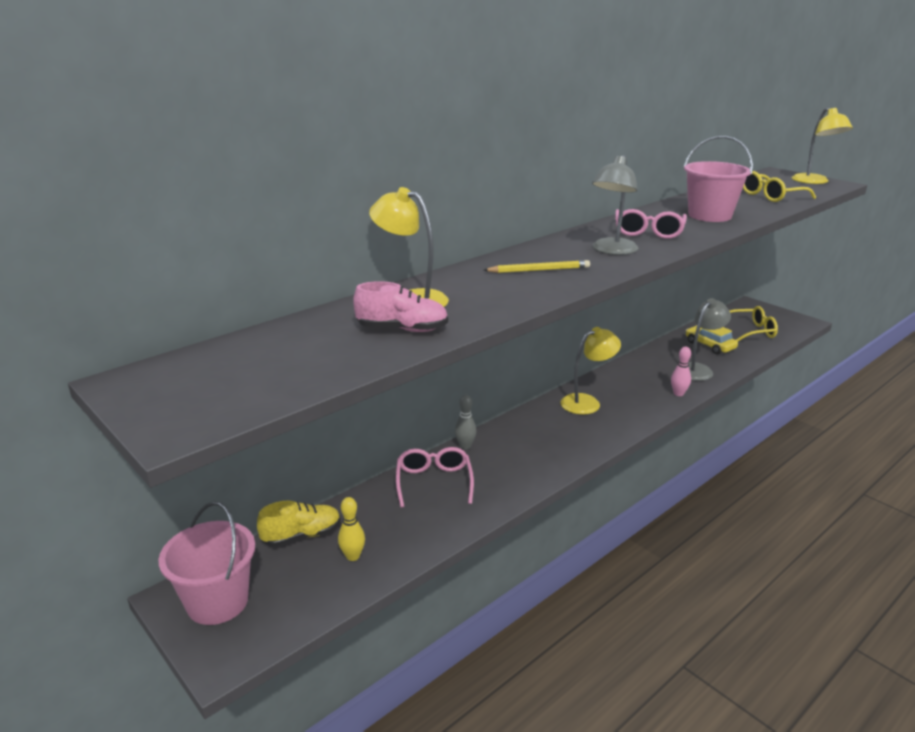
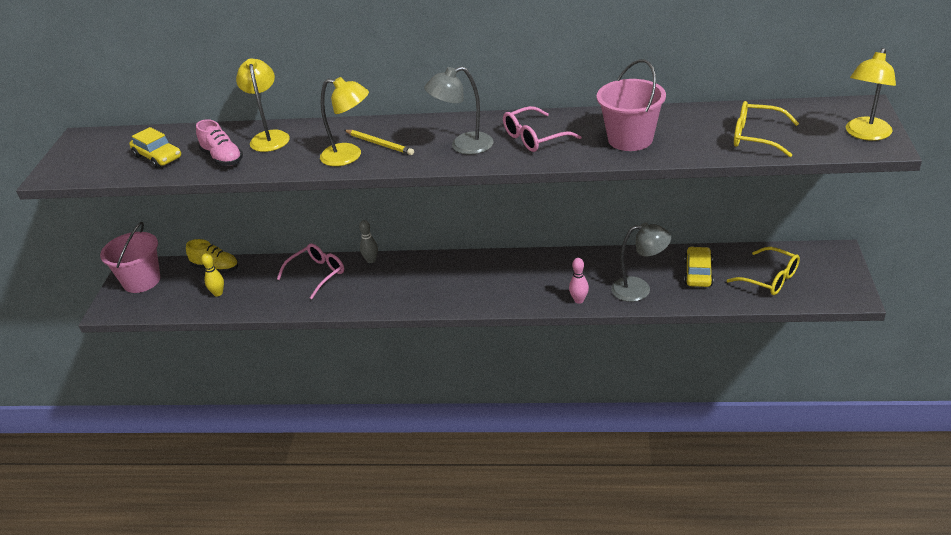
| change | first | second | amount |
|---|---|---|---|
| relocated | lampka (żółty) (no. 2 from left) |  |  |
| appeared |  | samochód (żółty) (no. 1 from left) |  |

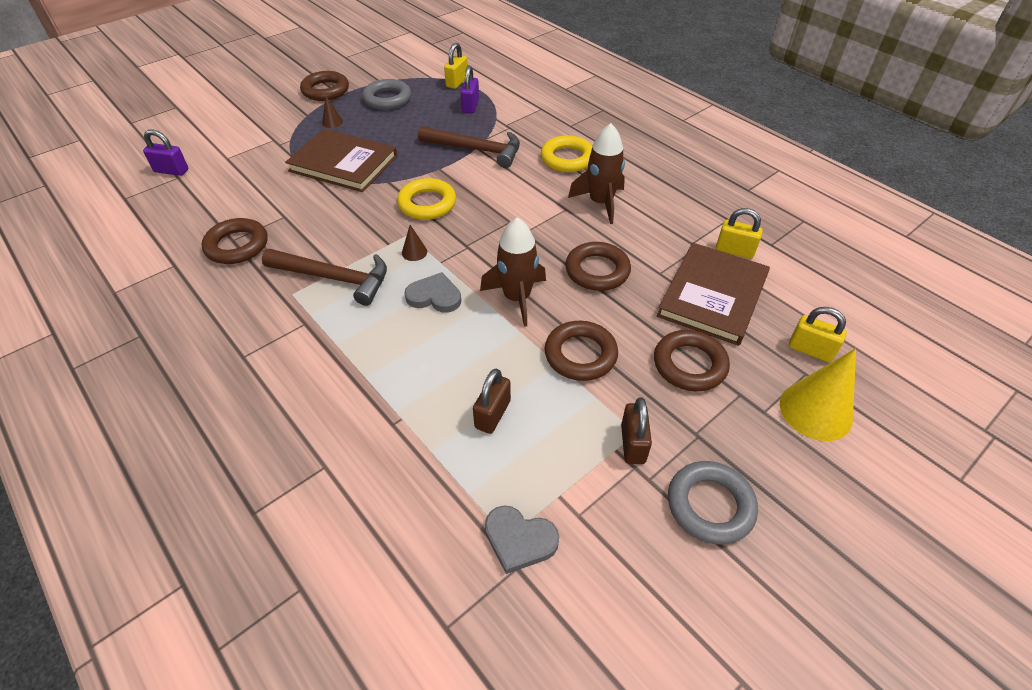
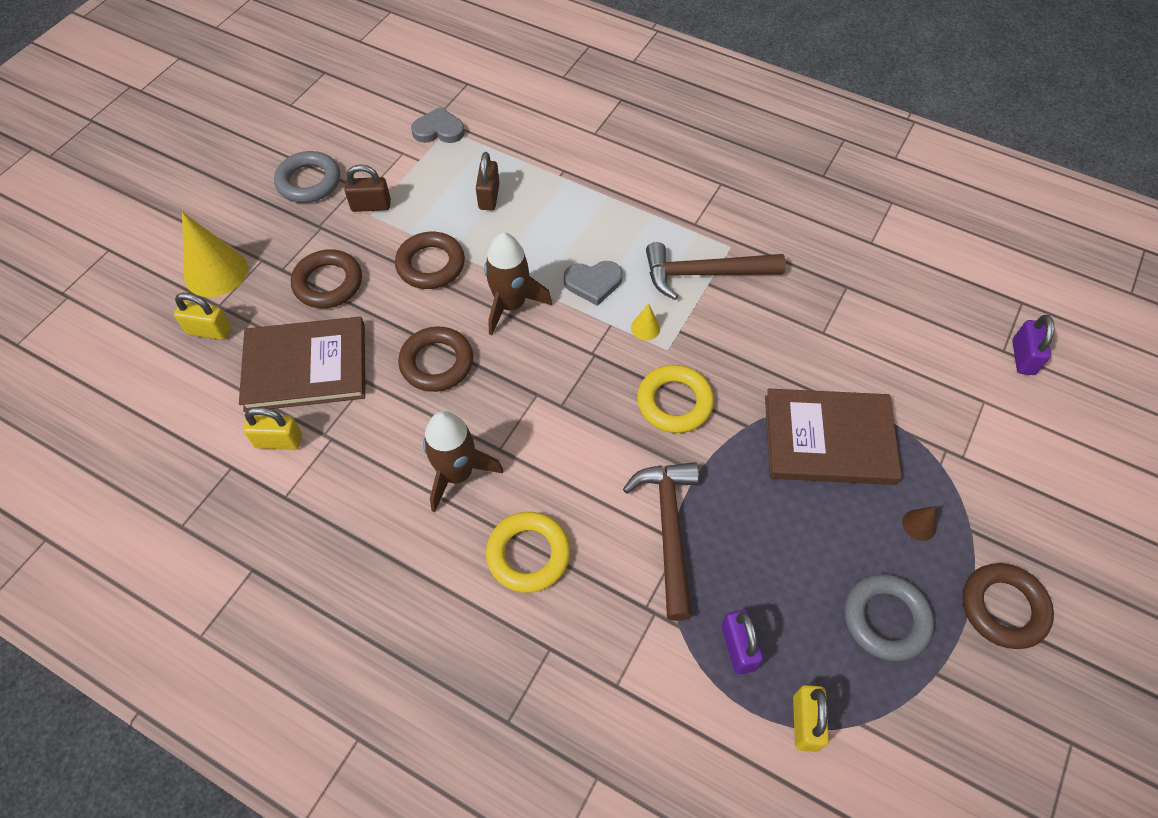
| change | first | second | amount |
|---|---|---|---|
| spun | kłódka (fioletowy) (no. 1 from left in the first image) | kłódka (fioletowy) (no. 2 from left) | 75 degrees counterclockwise |
| missing | pierścień (brązowy) (no. 1 from left) |  |  |
| colour | stożek (brązowy) (no. 2 from left) | stożek (żółty) (no. 2 from left) |  |
| spun | młotek (brązowy) (no. 2 from left in the first image) | młotek (brązowy) (no. 1 from left) | 90 degrees clockwise |
| spun | kłódka (brązowy) (no. 2 from left in the first image) | kłódka (brązowy) (no. 1 from left) | 75 degrees counterclockwise |
| spun | książka (brązowy) (no. 2 from left in the first image) | książka (brązowy) (no. 1 from left) | 75 degrees clockwise |

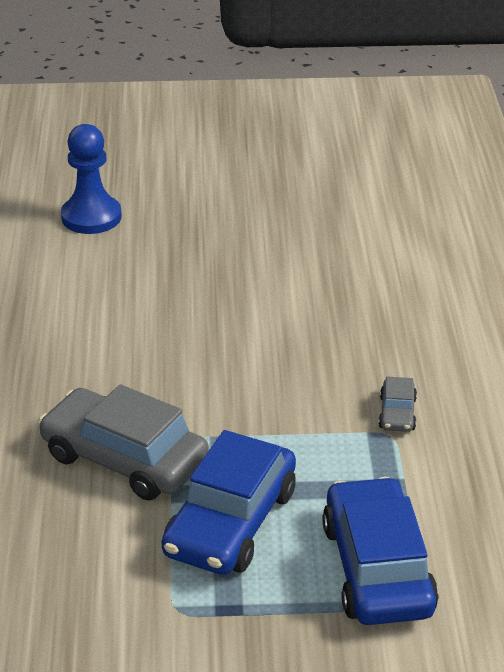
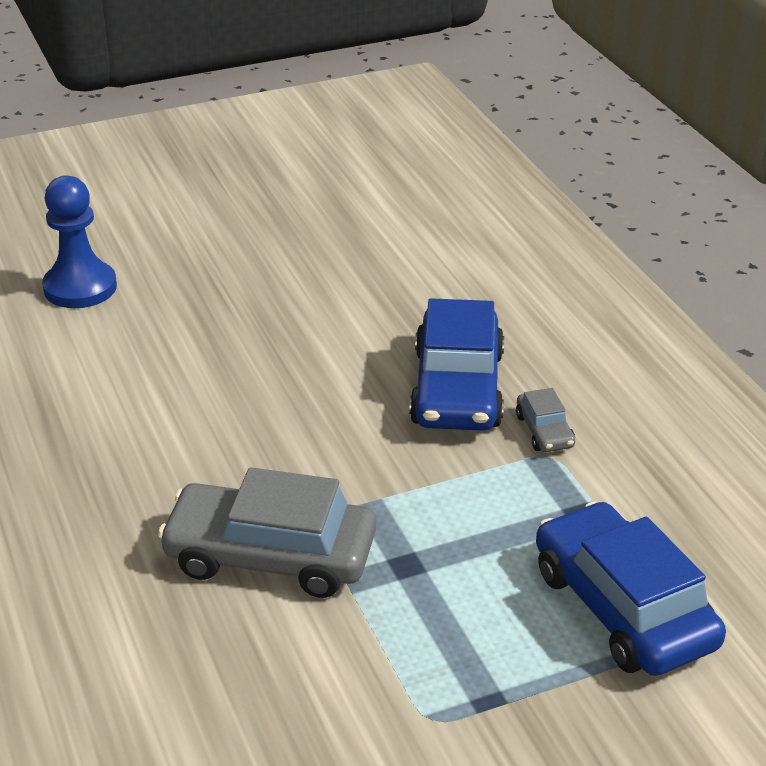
| change | first | second | amount |
|---|---|---|---|
| relocated | samochód (niebieski) (no. 1 from left) |  |  |

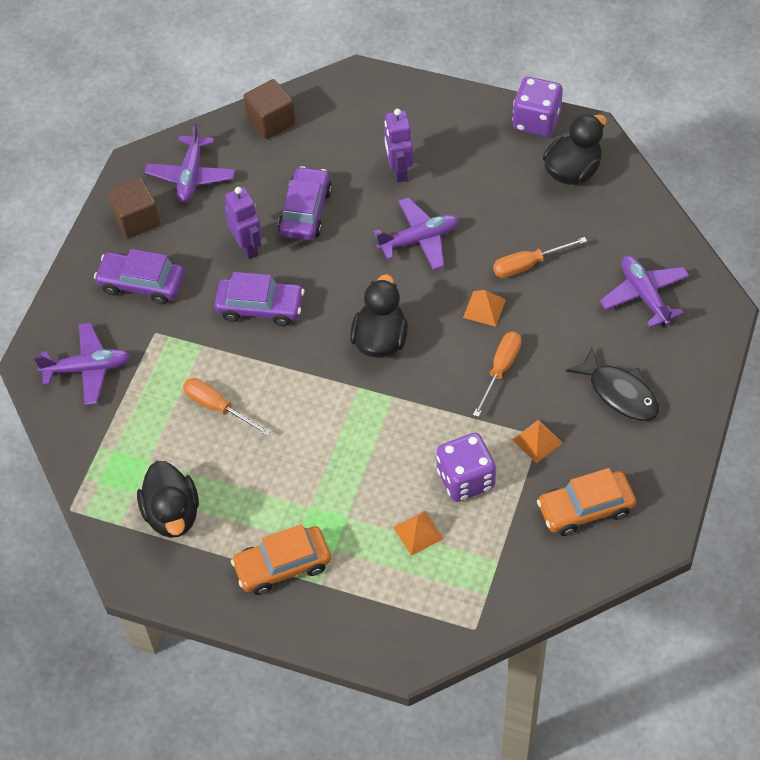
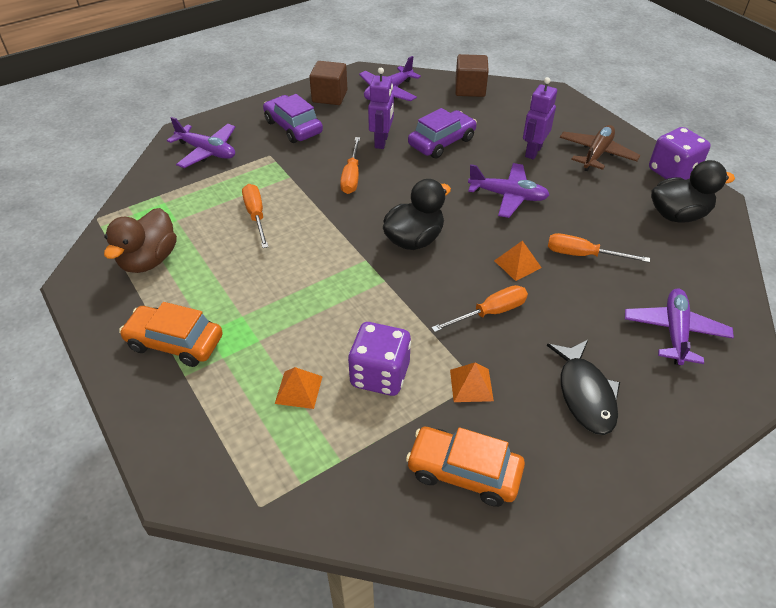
| change | first | second | amount |
|---|---|---|---|
| colour | kaczka (czarny) (no. 1 from left) | kaczka (brązowy) |  |
| exchanged | samochód (fioletowy) (no. 2 from left) | śrubokręt (pomarańczowy) (no. 2 from left) |  |
| appeared |  | samolot (brązowy) |  |

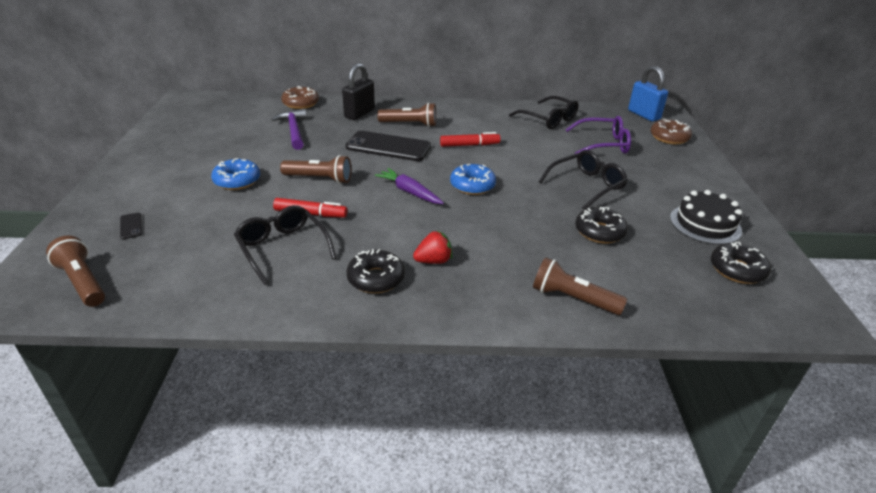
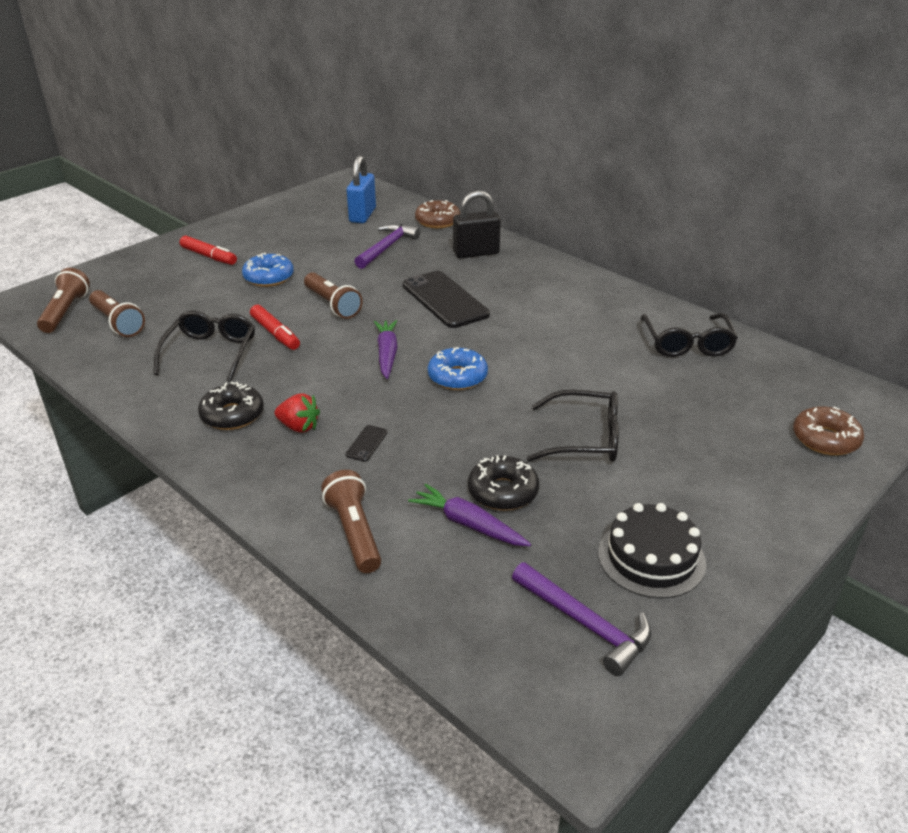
| change | first | second | amount |
|---|---|---|---|
| relocated | telefon (czarny) (no. 1 from left) |  |  |
| relocated | latarka (brązowy) (no. 3 from left in the first image) | latarka (brązowy) (no. 2 from left) |  |
| relocated | flamaster (czerwony) (no. 2 from left in the first image) | flamaster (czerwony) (no. 1 from left) |  |
| missing | okulary (fioletowy) |  |  |
| relocated | kłódka (niebieski) |  |  |
| exchanged | donut (czarny) (no. 3 from left) | młotek (fioletowy) (no. 2 from left) |  |
| appeared |  | marchewka (fioletowy) (no. 2 from left) |  |

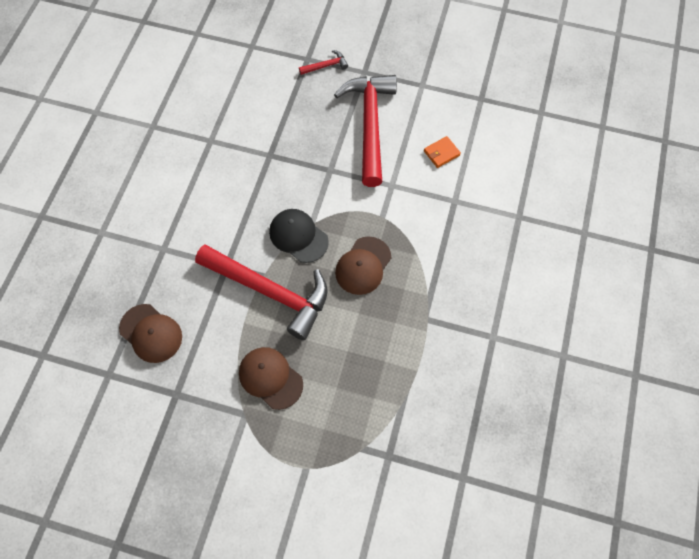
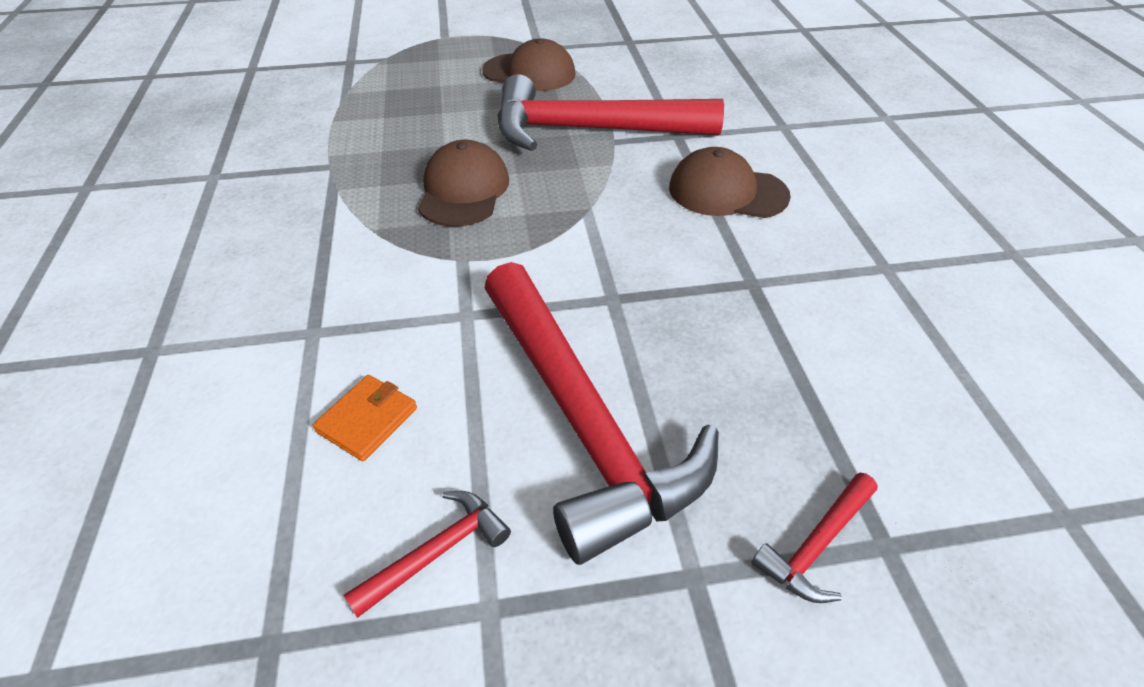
| change | first | second | amount |
|---|---|---|---|
| relocated | czapka (brązowy) (no. 1 from left in the first image) | czapka (brązowy) (no. 3 from left) |  |
| missing | czapka (czarny) |  |  |
| appeared |  | młotek (czerwony) (no. 1 from left) |  |

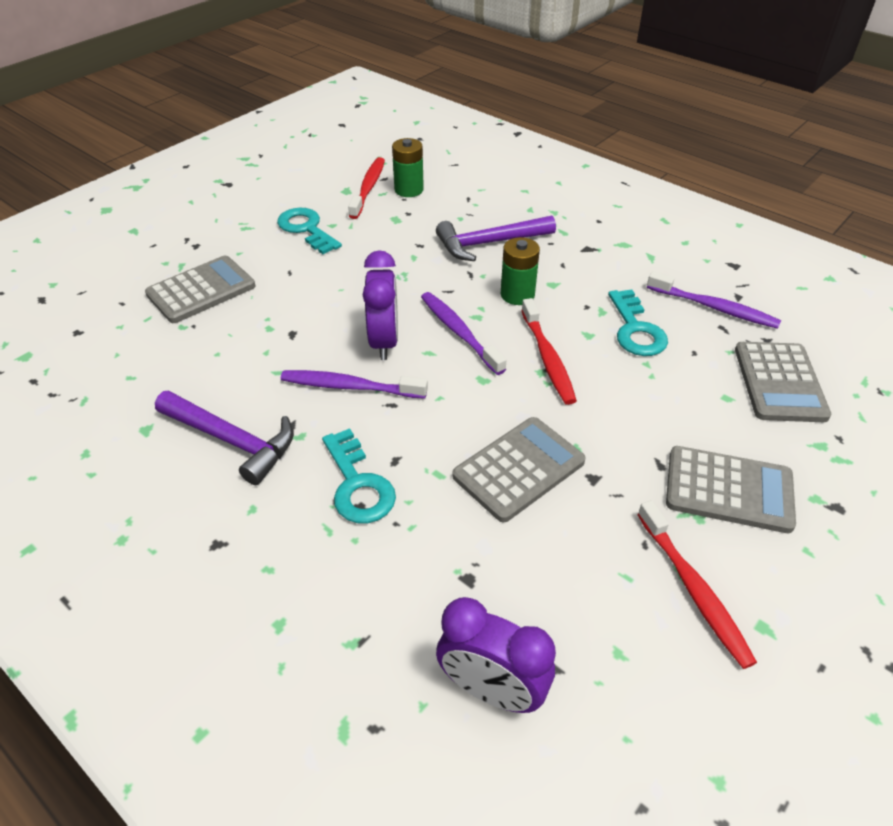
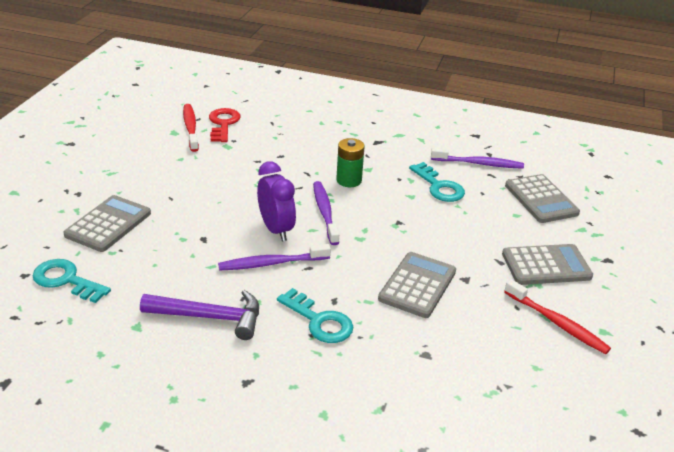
| change | first | second | amount |
|---|---|---|---|
| relocated | klucz (turkusowy) (no. 1 from left) |  |  |
| exchanged | bateria (zielony) (no. 1 from left) | klucz (czerwony) |  |
| spun | szczoteczka do zębów (fioletowy) (no. 2 from left) |  | 45 degrees clockwise |
| missing | młotek (fioletowy) (no. 2 from left) |  |  |
| missing | budzik (fioletowy) (no. 2 from left) |  |  |
| missing | szczoteczka do zębów (czerwony) (no. 2 from left) |  |  |

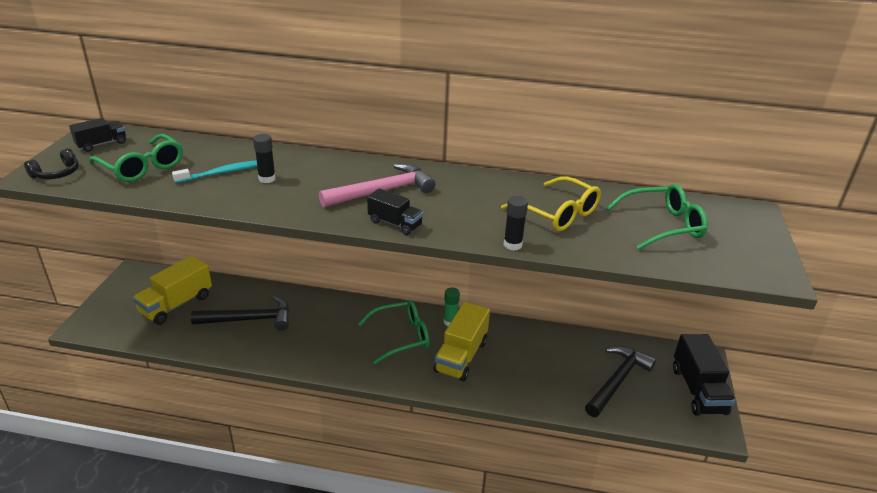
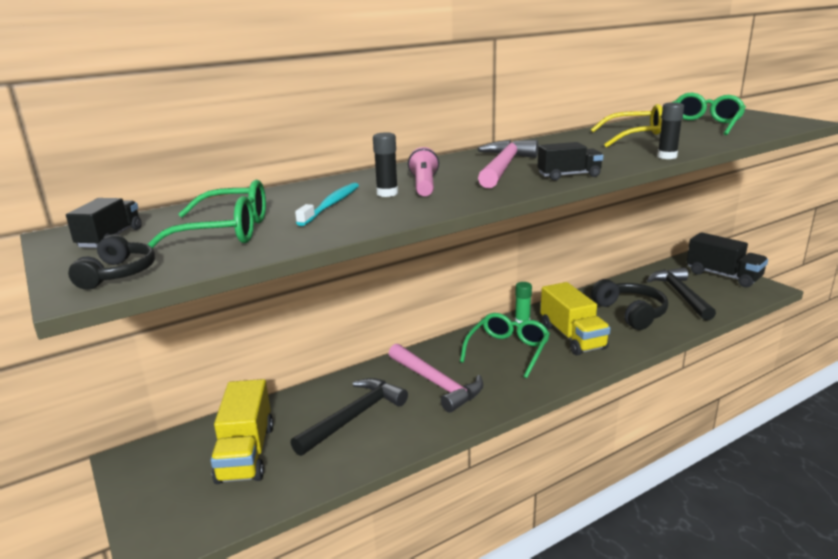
| change | first | second | amount |
|---|---|---|---|
| appeared |  | młotek (różowy) (no. 1 from left) |  |
| appeared |  | latarka (różowy) |  |
| appeared |  | słuchawki (czarny) (no. 2 from left) |  |

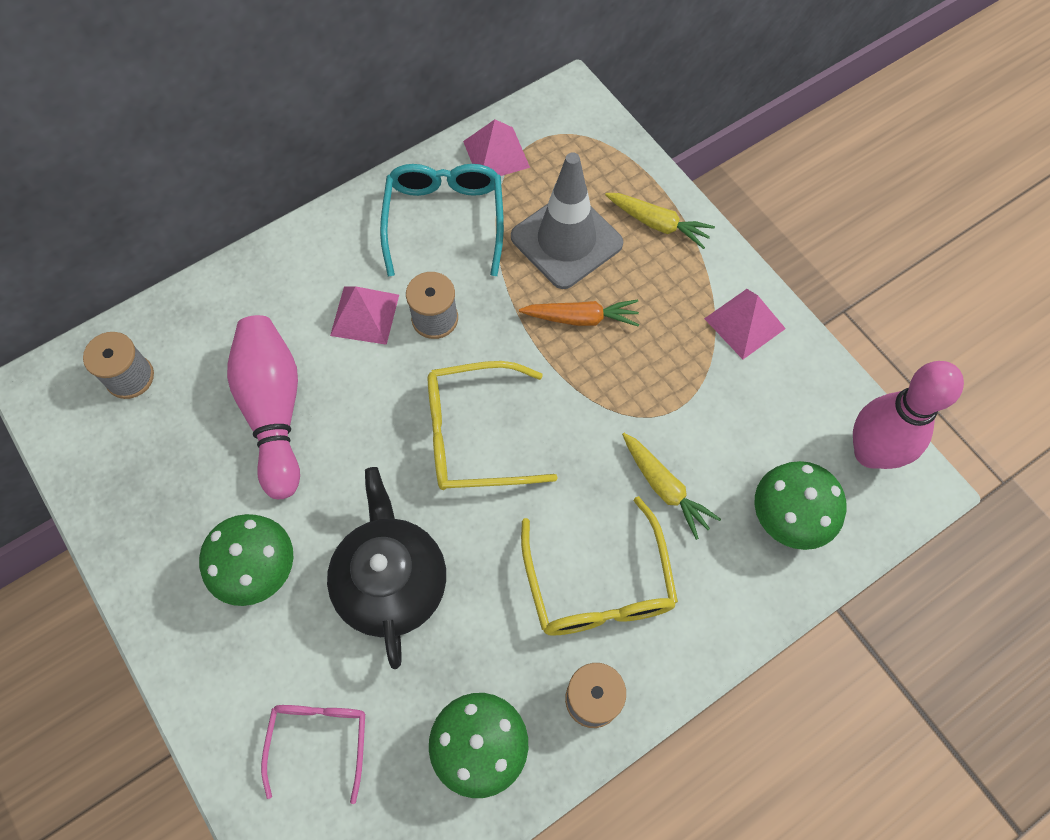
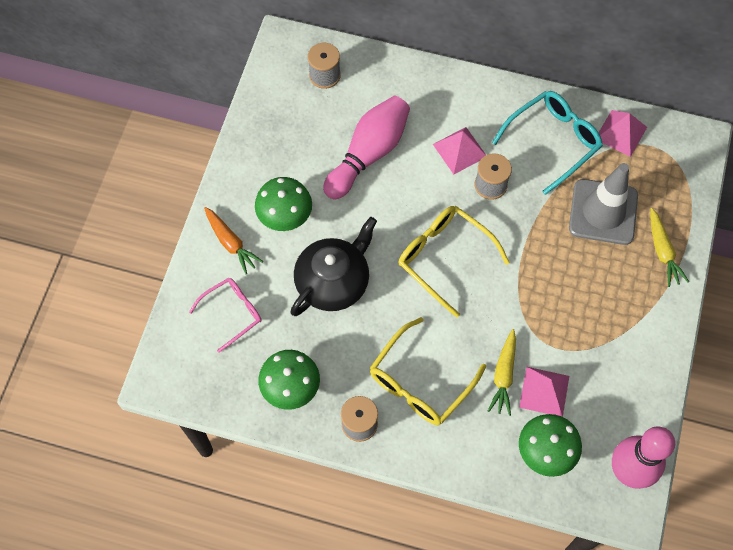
| change | first | second | amount |
|---|---|---|---|
| relocated | marchewka (pomarańczowy) |  |  |
| relocated | piramida (różowy) (no. 3 from left in the first image) | piramida (różowy) (no. 2 from left) |  |

